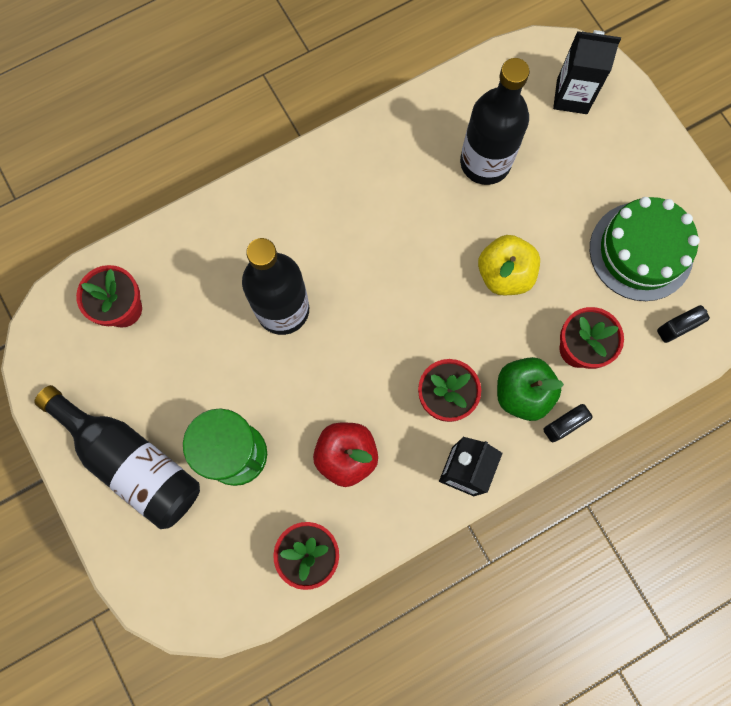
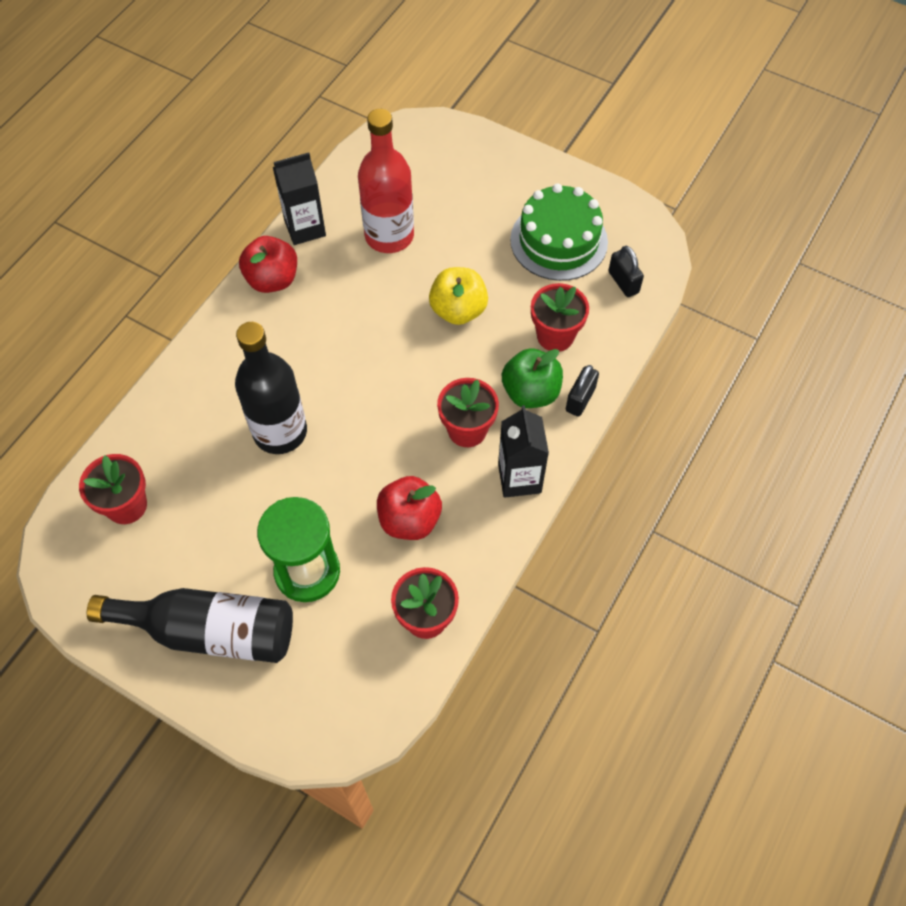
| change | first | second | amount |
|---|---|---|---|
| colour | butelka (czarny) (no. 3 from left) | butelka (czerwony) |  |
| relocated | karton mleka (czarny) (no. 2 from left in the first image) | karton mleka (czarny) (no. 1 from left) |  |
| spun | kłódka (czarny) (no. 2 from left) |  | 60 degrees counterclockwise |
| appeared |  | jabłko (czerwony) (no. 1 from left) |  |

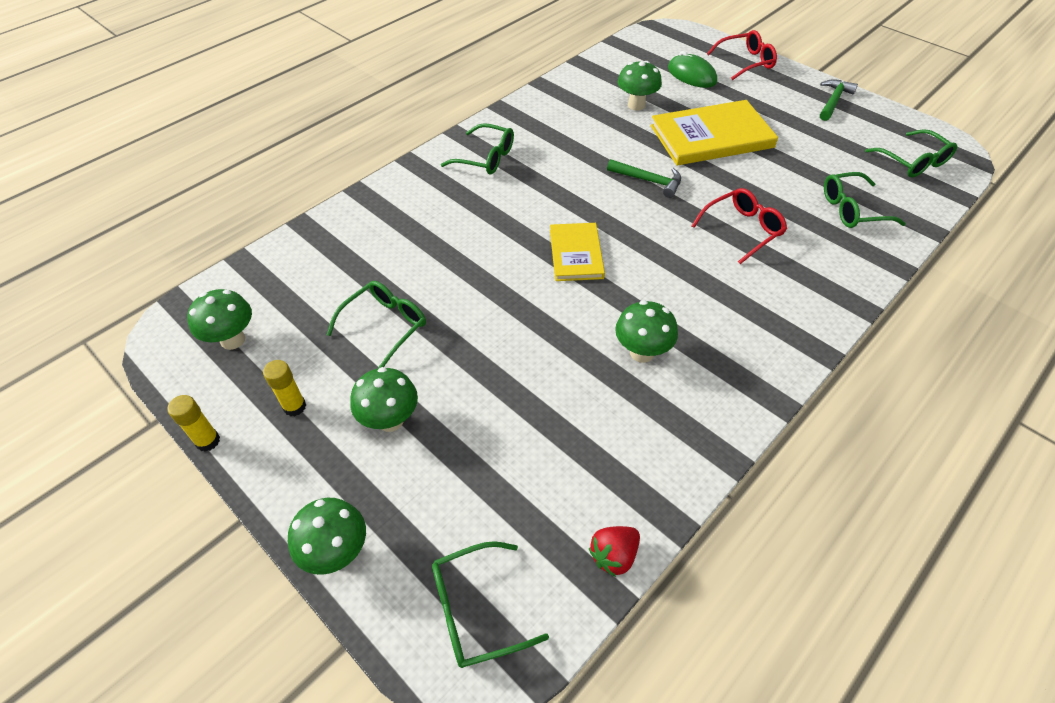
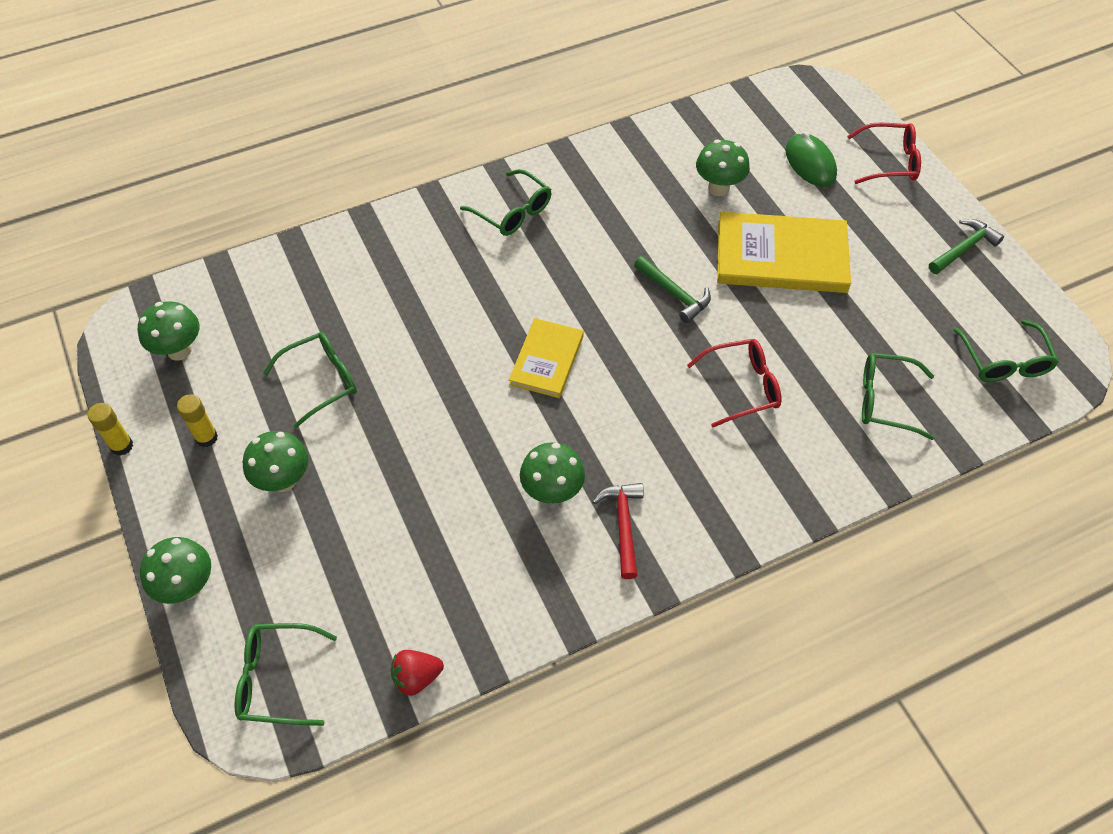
| change | first | second | amount |
|---|---|---|---|
| appeared |  | młotek (czerwony) |  |

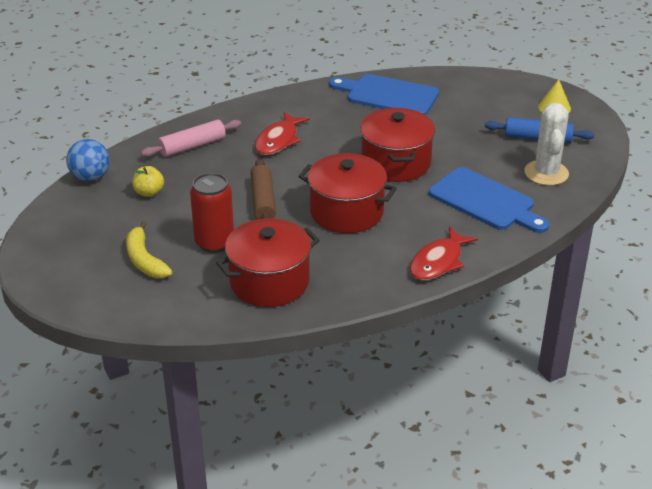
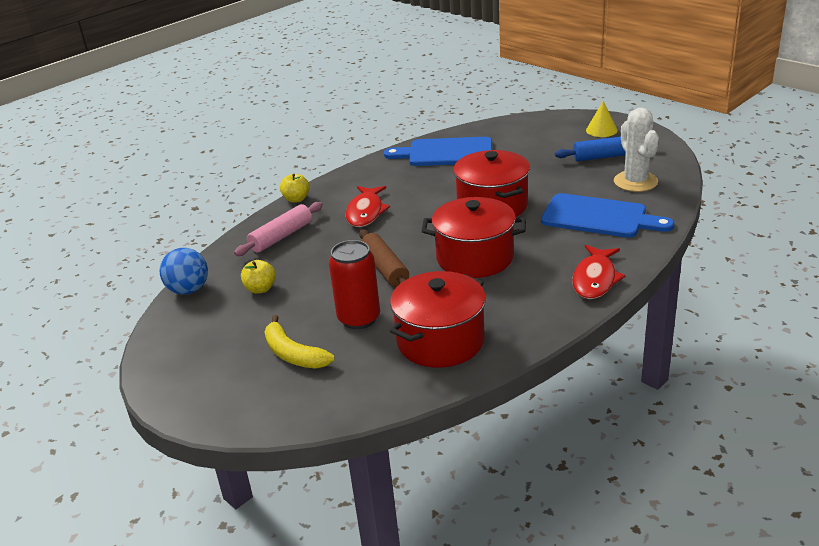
| change | first | second | amount |
|---|---|---|---|
| appeared |  | jabłko (żółty) (no. 2 from left) |  |

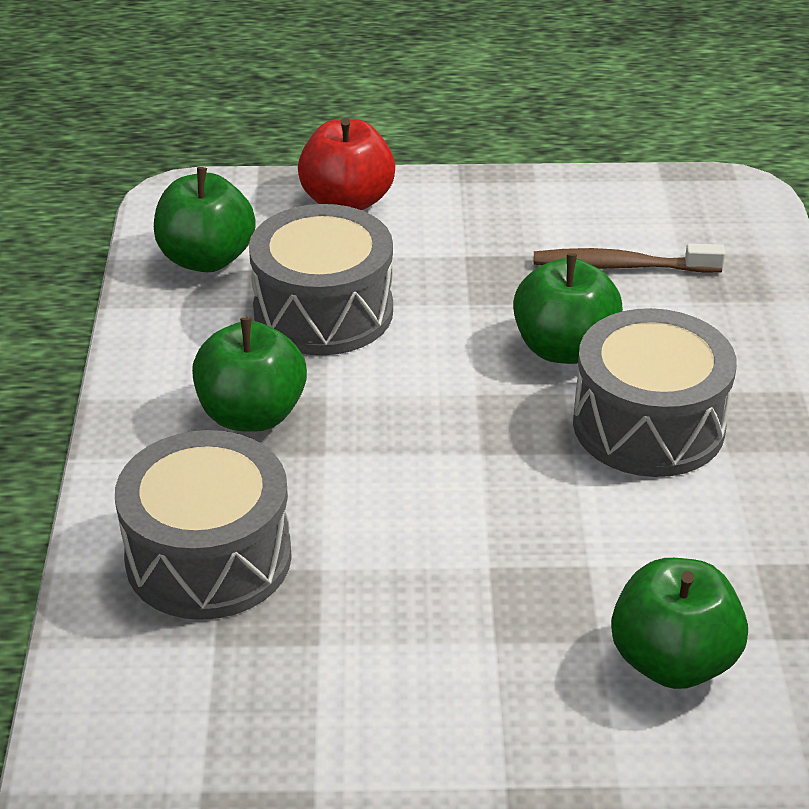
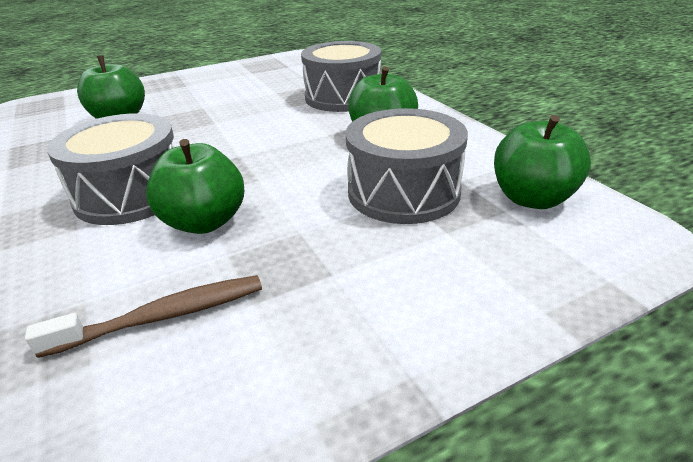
| change | first | second | amount |
|---|---|---|---|
| missing | jabłko (czerwony) |  |  |

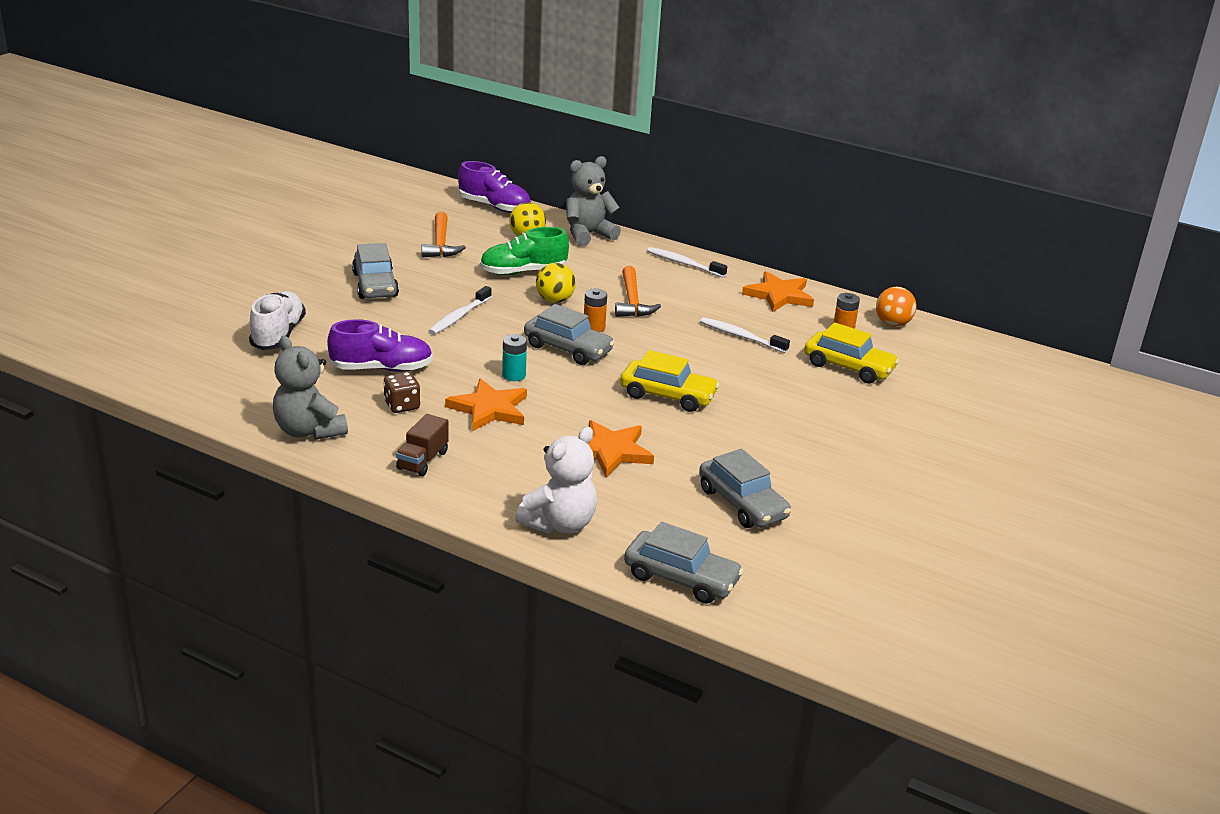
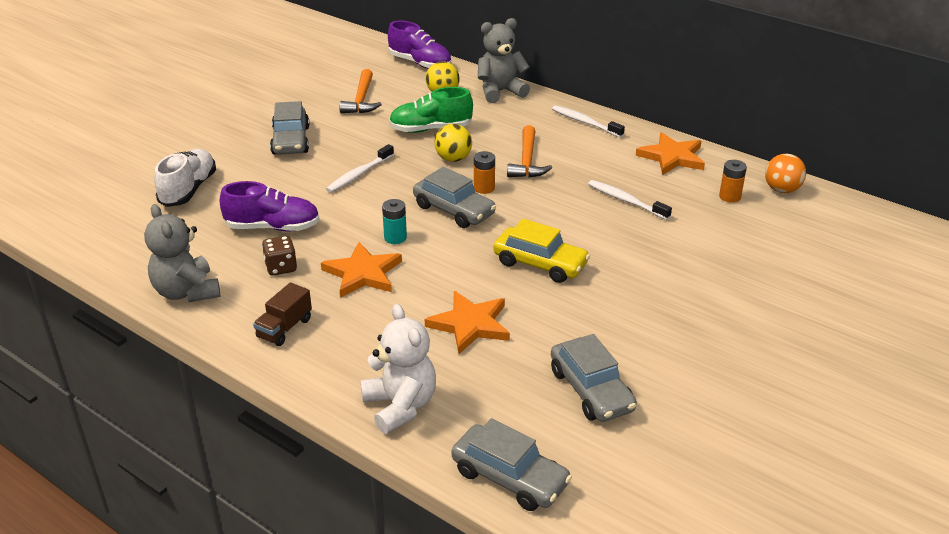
| change | first | second | amount |
|---|---|---|---|
| spun | miś (biały) |  | 75 degrees counterclockwise |
| missing | samochód (żółty) (no. 2 from left) |  |  |

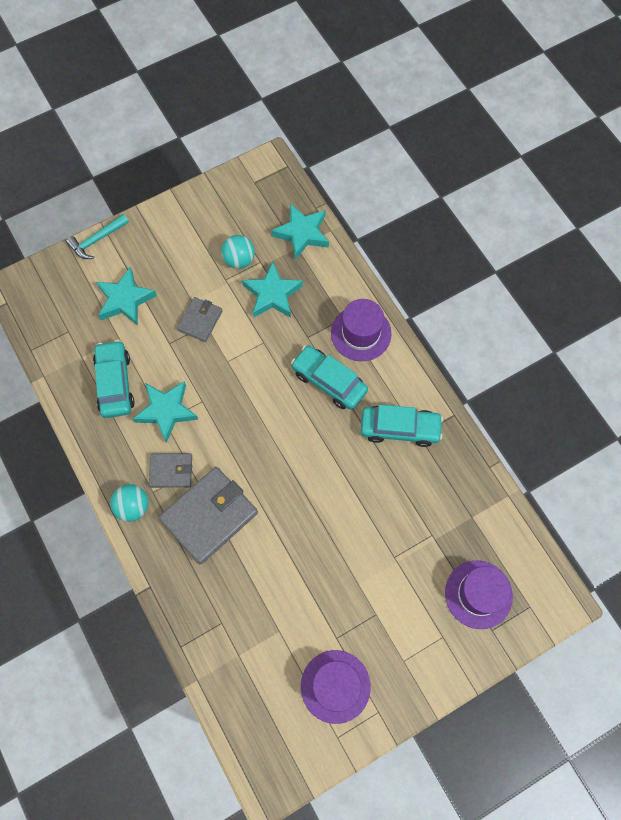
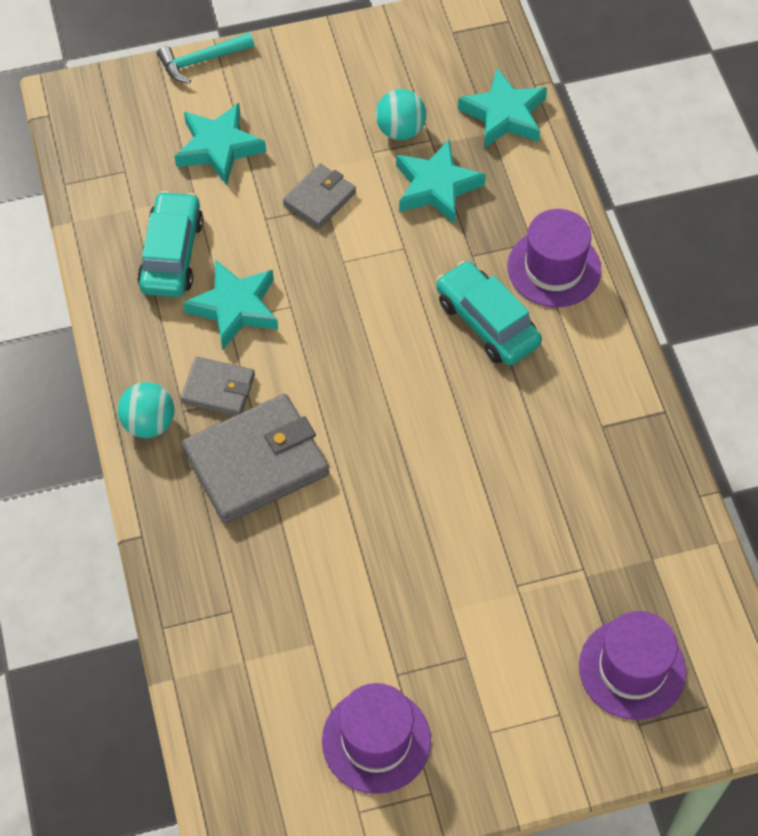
| change | first | second | amount |
|---|---|---|---|
| missing | samochód (turkusowy) (no. 3 from left) |  |  |

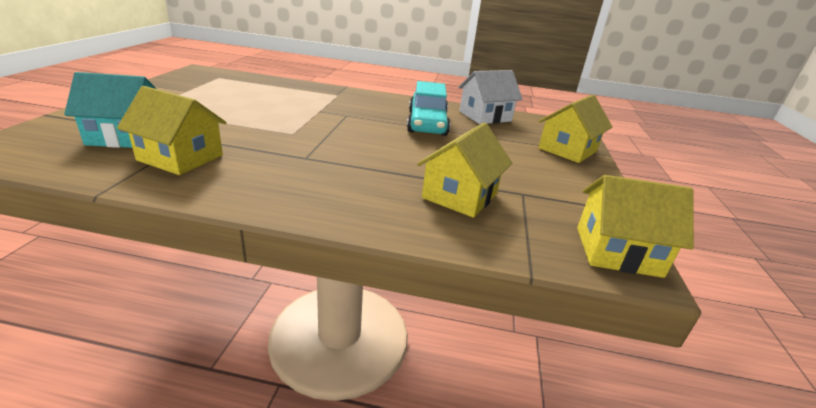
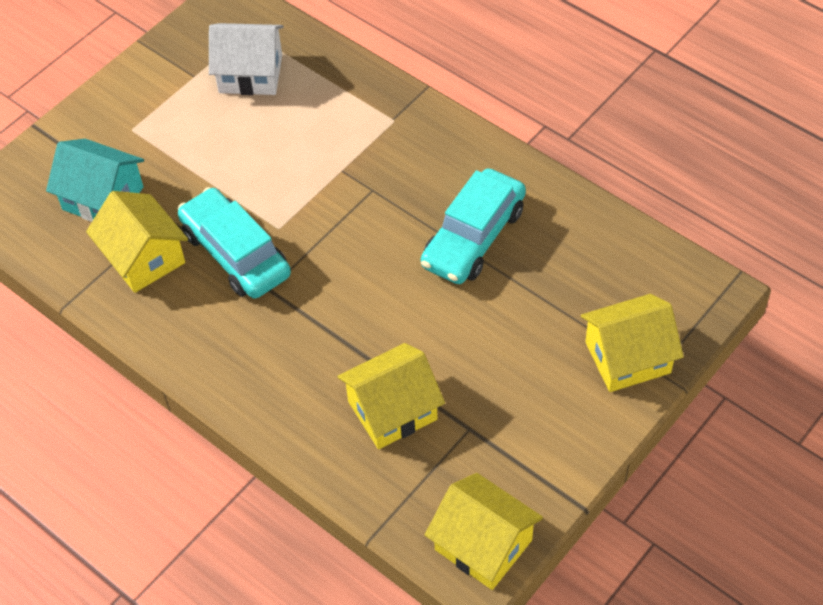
| change | first | second | amount |
|---|---|---|---|
| relocated | domek (biały) |  |  |
| appeared |  | samochód (turkusowy) (no. 1 from left) |  |

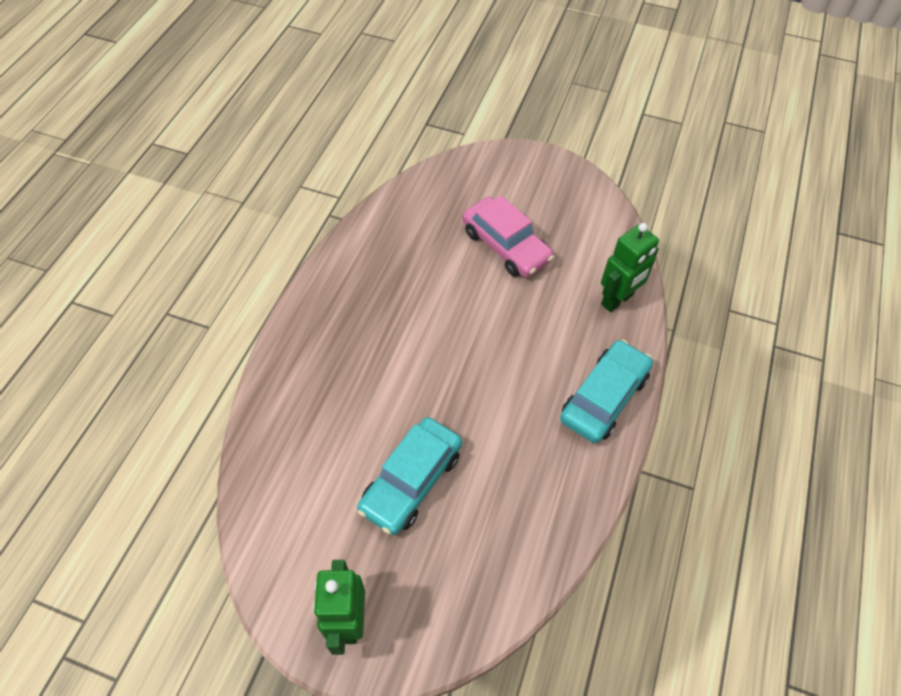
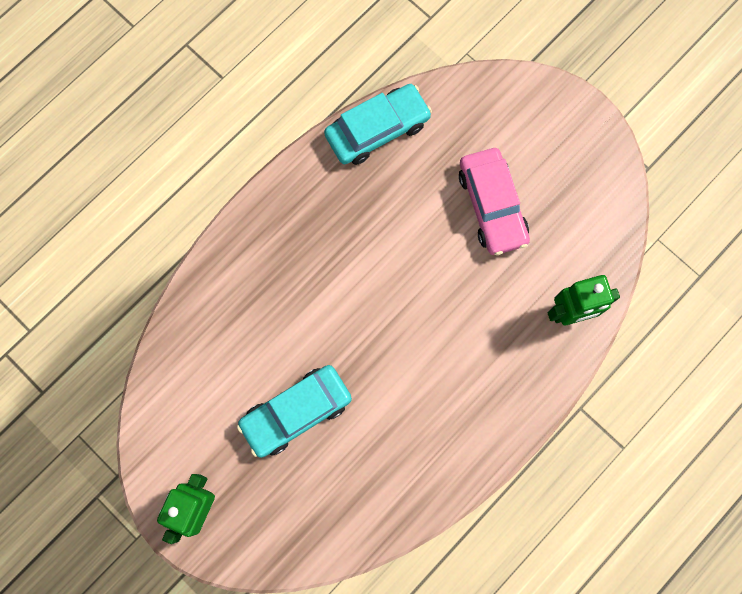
| change | first | second | amount |
|---|---|---|---|
| relocated | samochód (turkusowy) (no. 2 from left) |  |  |

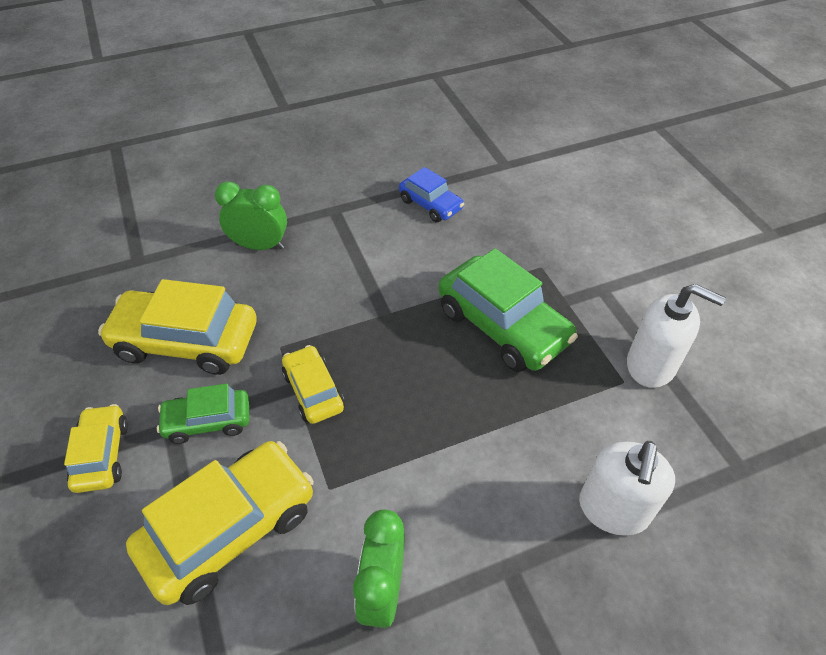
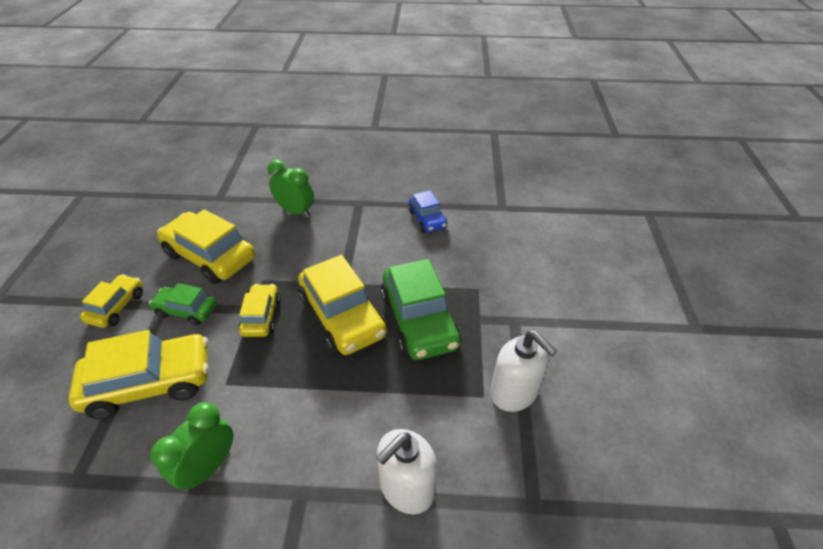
| change | first | second | amount |
|---|---|---|---|
| appeared |  | samochód (żółty) (no. 5 from left) |  |

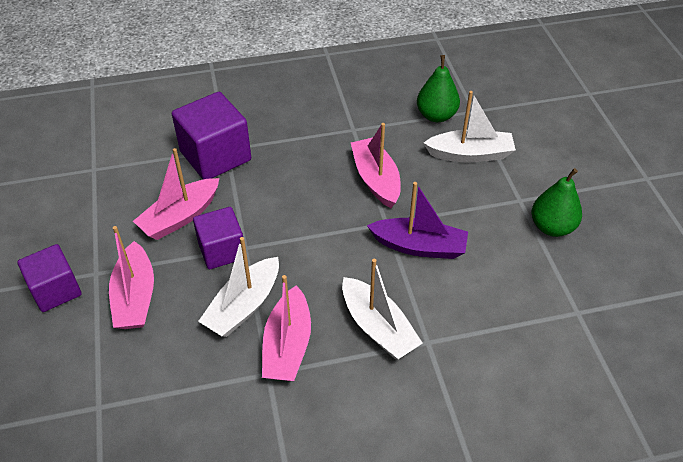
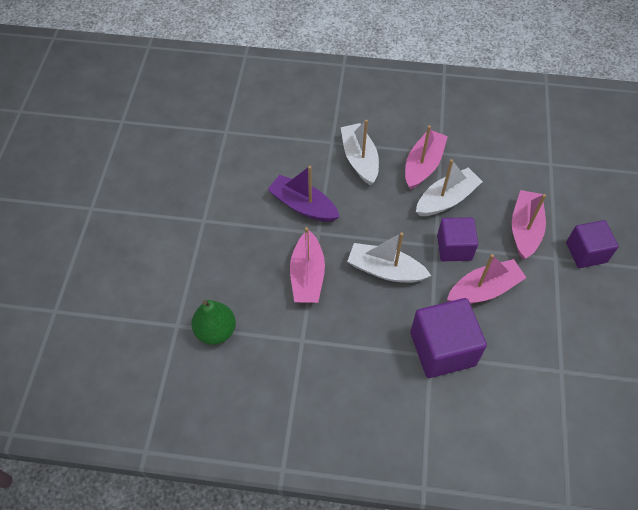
| change | first | second | amount |
|---|---|---|---|
| relocated | łódka (biały) (no. 3 from left in the first image) | łódka (biały) (no. 2 from left) |  |
| missing | gruszka (zielony) (no. 2 from left) |  |  |

